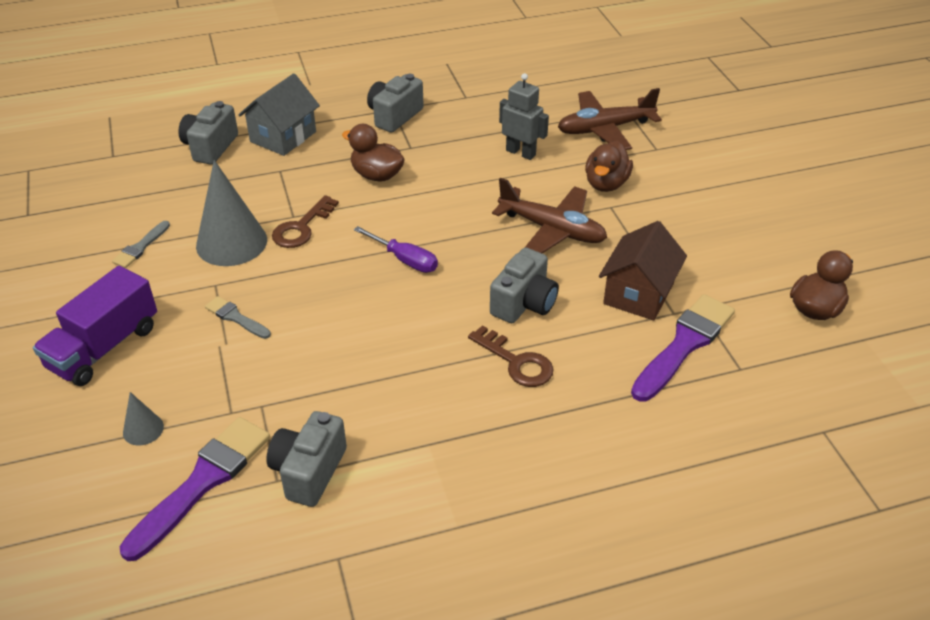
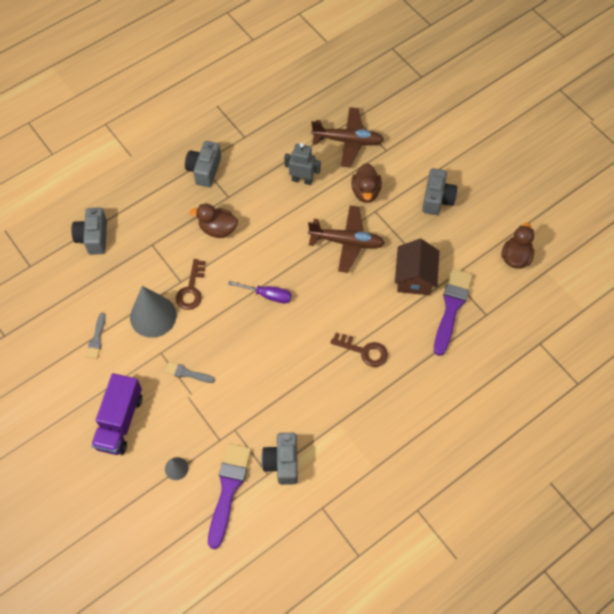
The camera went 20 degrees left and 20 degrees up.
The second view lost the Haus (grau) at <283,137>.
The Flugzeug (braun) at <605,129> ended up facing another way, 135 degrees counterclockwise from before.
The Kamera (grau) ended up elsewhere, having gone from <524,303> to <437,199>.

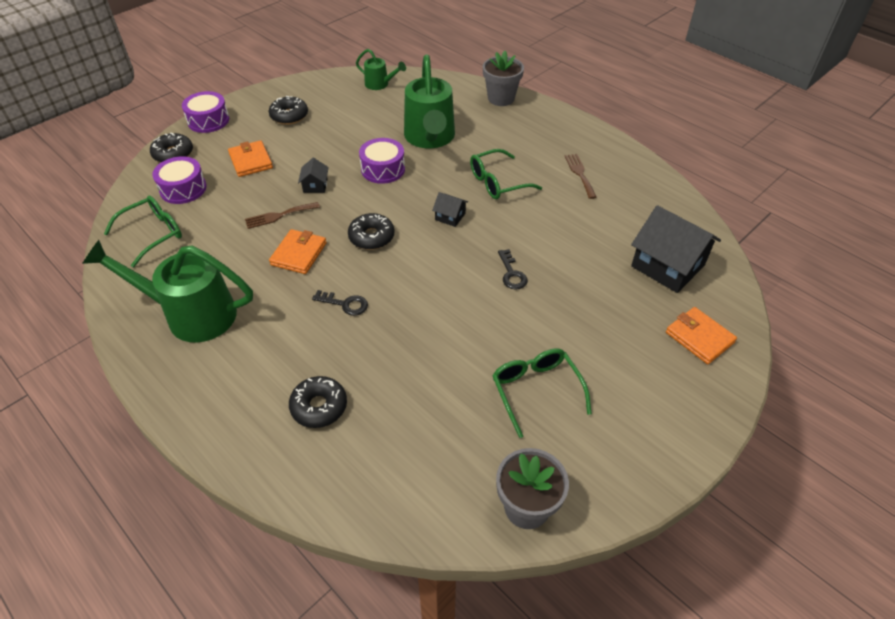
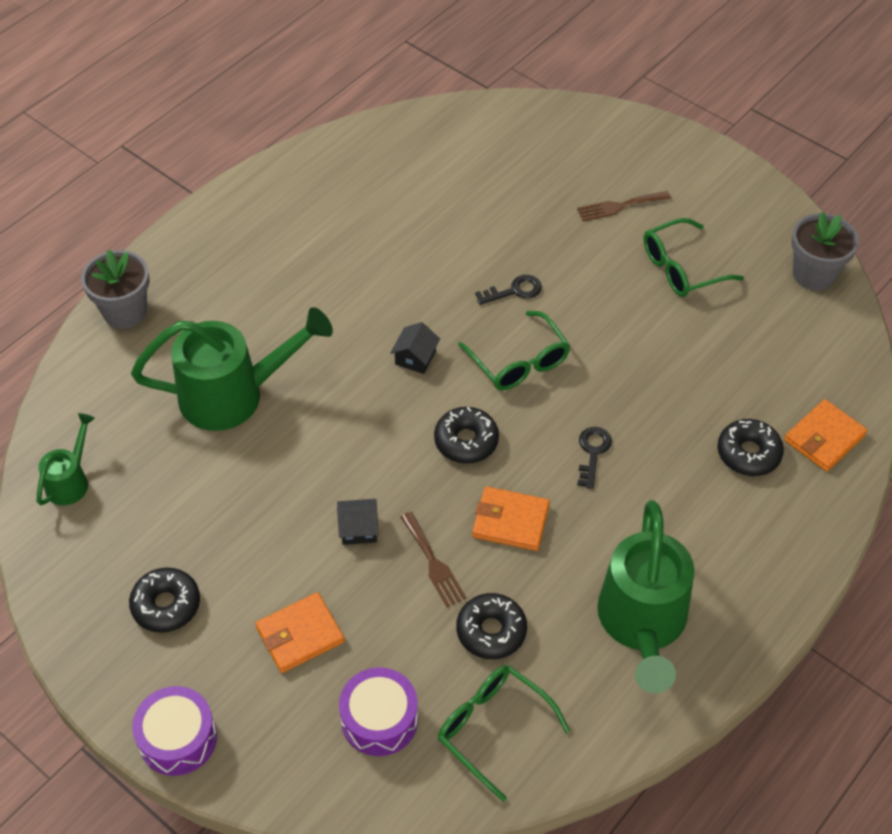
The camera went 95 degrees left and 5 degrees up.
The Donut (schwarz) ended up elsewhere, having gone from <173,154> to <491,631>.
The second view lost the Trommel (lila) at <383,169>.
The Brille (grün) ended up elsewhere, having gone from <498,182> to <519,361>.
The Gabel (braun) ended up elsewhere, having gone from <580,174> to <619,206>.
The second view lost the Haus (schwarz) at <667,265>.
The Geldbörse (orange) ended up elsewhere, having gone from <699,337> to <824,438>.

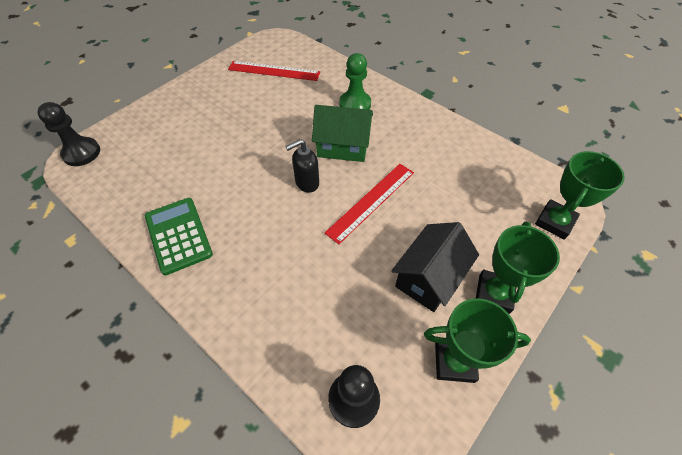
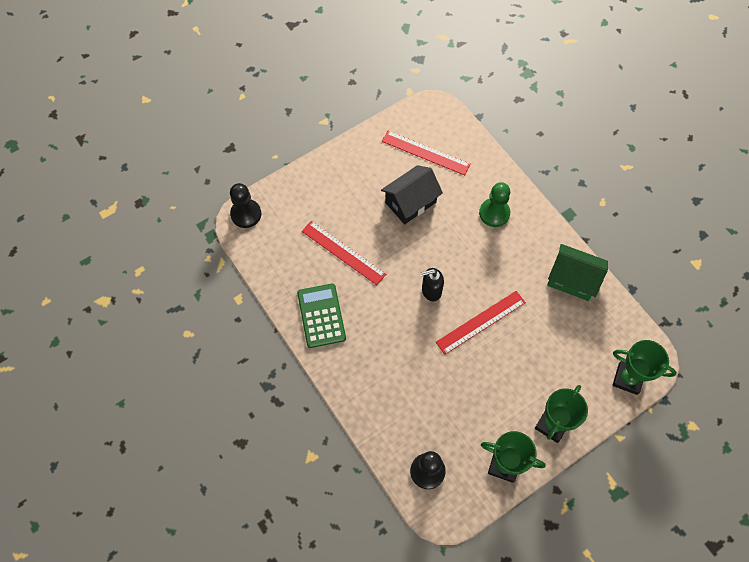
The camera went 15 degrees right and 10 degrees up.
The Haus (grün) ended up elsewhere, having gone from <343,146> to <572,279>.
The Pokal (grün) at <554,222> ended up facing another way, 60 degrees clockwise from before.
The Haus (schwarz) ended up elsewhere, having gone from <429,277> to <410,202>.
The second view gained the Lineal (rot) at <343,252>.

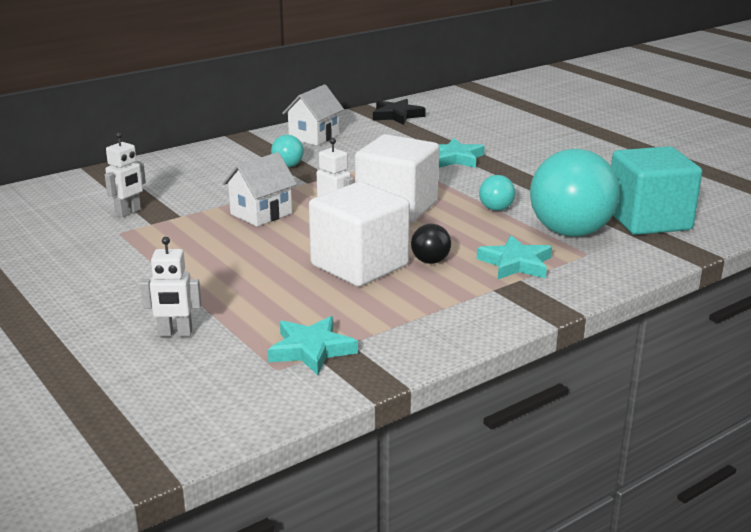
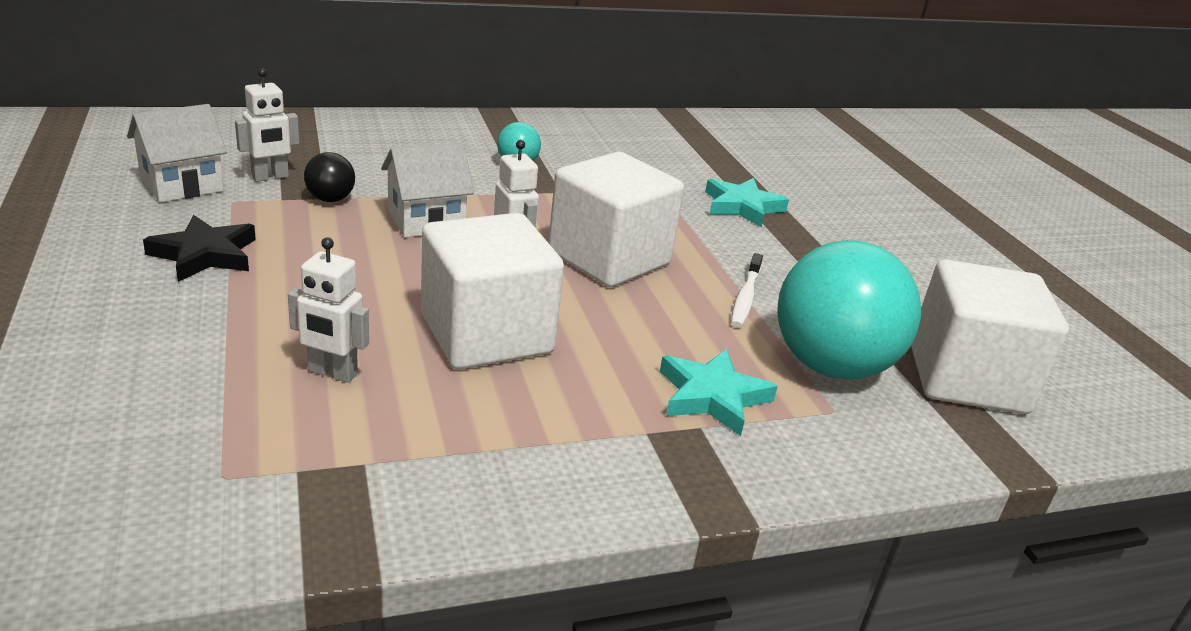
The camera went 15 degrees right and 5 degrees up.
The Haus (weiß) ended up elsewhere, having gone from <314,137> to <182,185>.
The Stern (schwarz) ended up elsewhere, having gone from <397,115> to <205,255>.
What was the Kubus (türkis) at <648,220> turned into the Kubus (weiß) at <966,378>.
Where the Ball (türkis) stood at <496,209>, the Zahnbürste (weiß) came to stand at <745,297>.
The Ball (schwarz) ended up elsewhere, having gone from <430,261> to <330,199>.
The Roboter (weiß) ended up elsewhere, having gone from <175,334> to <332,373>.
The second view lost the Stern (türkis) at <311,350>.

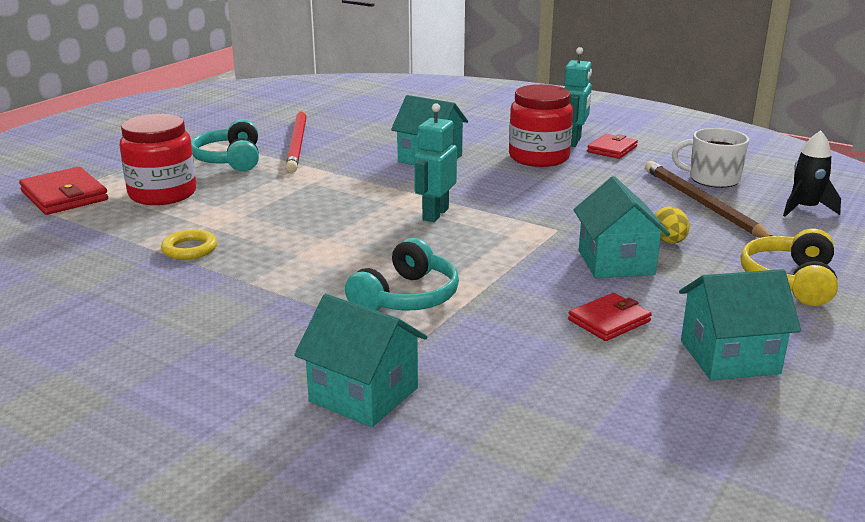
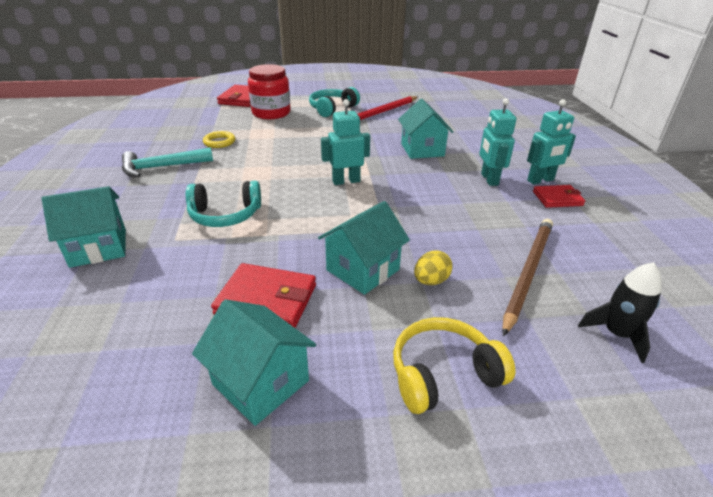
The camera went 50 degrees right and 10 degrees up.
Where the Einmachglas (rot) stood at <539,157>, the Roboter (türkis) came to stand at <489,179>.
The second view lost the Tasse (weiß) at <713,179>.
The size of the Geldbörse (rot) at <609,320> changed by a factor of 1.56.
The Haus (türkis) at <364,395> ended up facing another way, 75 degrees clockwise from before.
The second view gained the Hammer (türkis) at <162,167>.

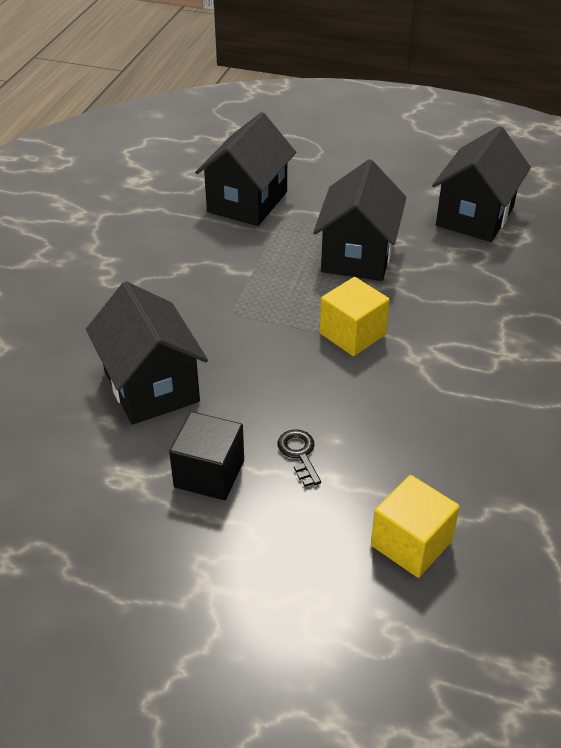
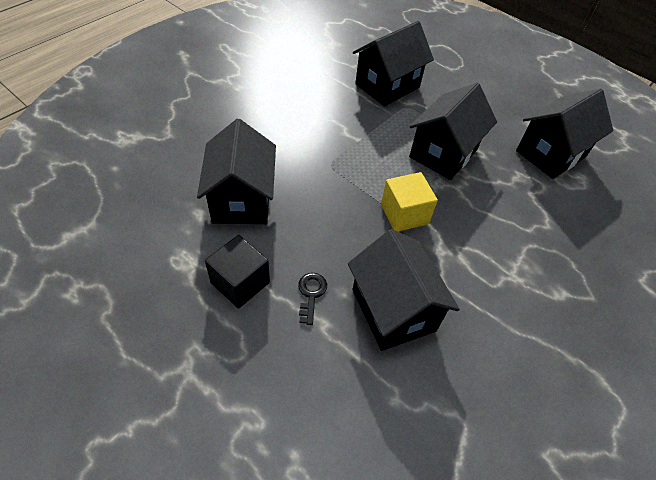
The camera went 20 degrees right and 10 degrees up.
The second view lost the Kubus (gelb) at <411,543>.
The second view gained the Haus (schwarz) at <393,310>.

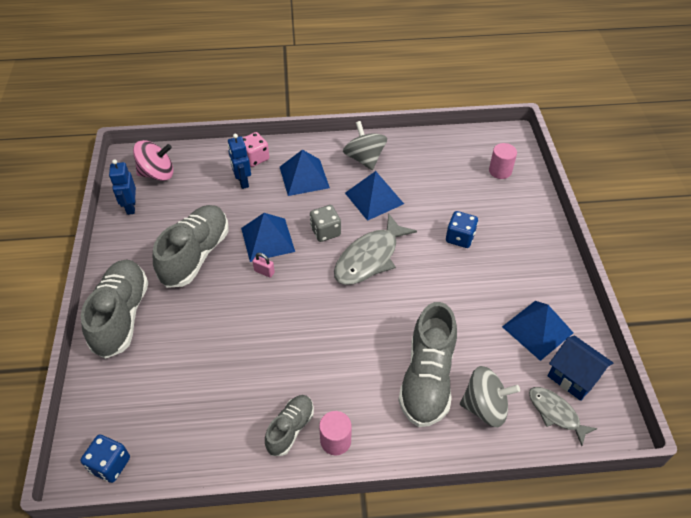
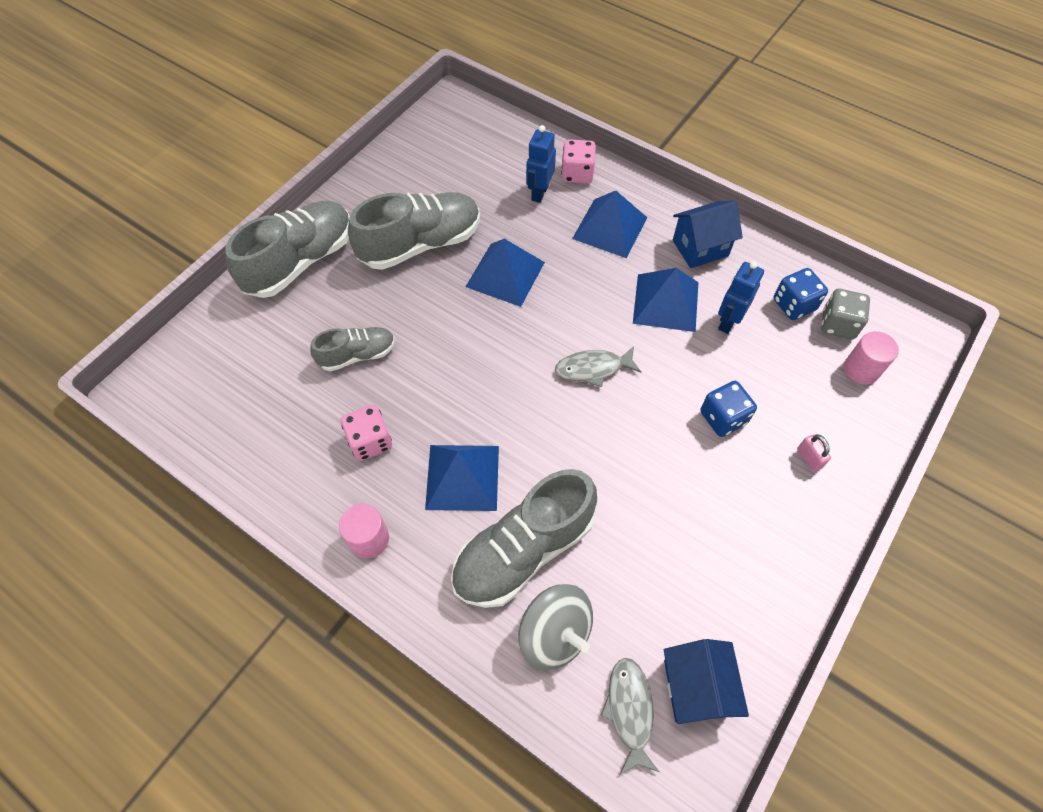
The camera went 40 degrees right and 10 degrees up.
Where the Kreisel (grau) stood at <364,158>, the Haus (blau) came to stand at <700,248>.
The second view lost the Kreisel (rosa) at <157,174>.
The Roboter (blau) ended up elsewhere, having gone from <130,207> to <728,322>.
The Spielwürfel (grau) ended up elsewhere, having gone from <325,232> to <838,324>.
The size of the Fisch (grau) at <369,258> changed by a factor of 0.59.
The Vorhängeschloss (rosa) ended up elsewhere, having gone from <264,272> to <809,458>.
The Pyramide (blau) ended up elsewhere, having gone from <537,329> to <462,477>.
The Schuh (grau) ended up elsewhere, having gone from <290,429> to <357,355>.
The Spielwürfel (blau) ended up elsewhere, having gone from <110,465> to <794,305>.
The second view gained the Spielwürfel (rosa) at <370,441>.

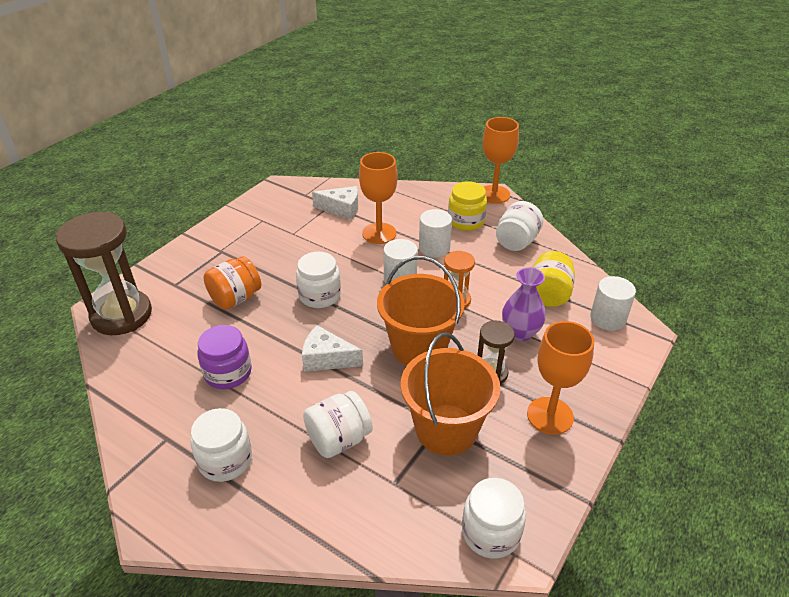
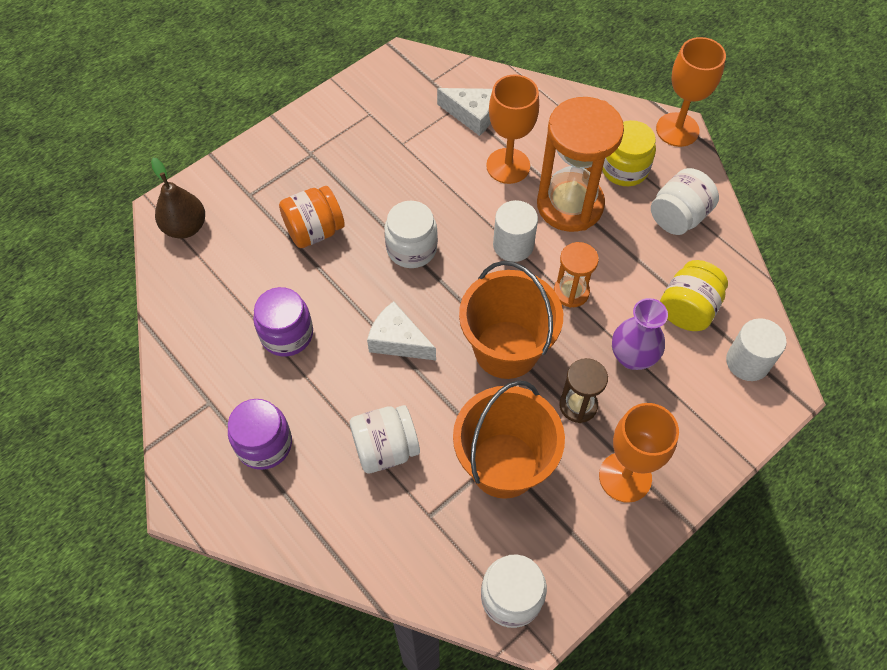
The camera went 15 degrees right and 20 degrees up.
Where the Vollzylinder (weiß) stood at <434,248>, the Sanduhr (orange) came to stand at <570,205>.
Where the Sanduhr (braun) stood at <121,315>, the Birne (braun) came to stand at <185,227>.
What was the Einmachglas (weiß) at <225,460> turned into the Einmachglas (lila) at <264,444>.

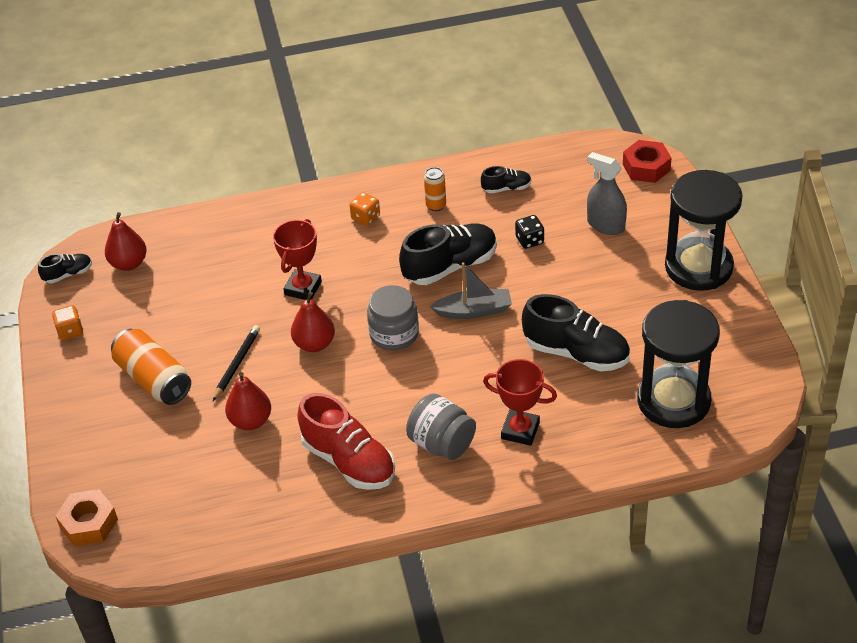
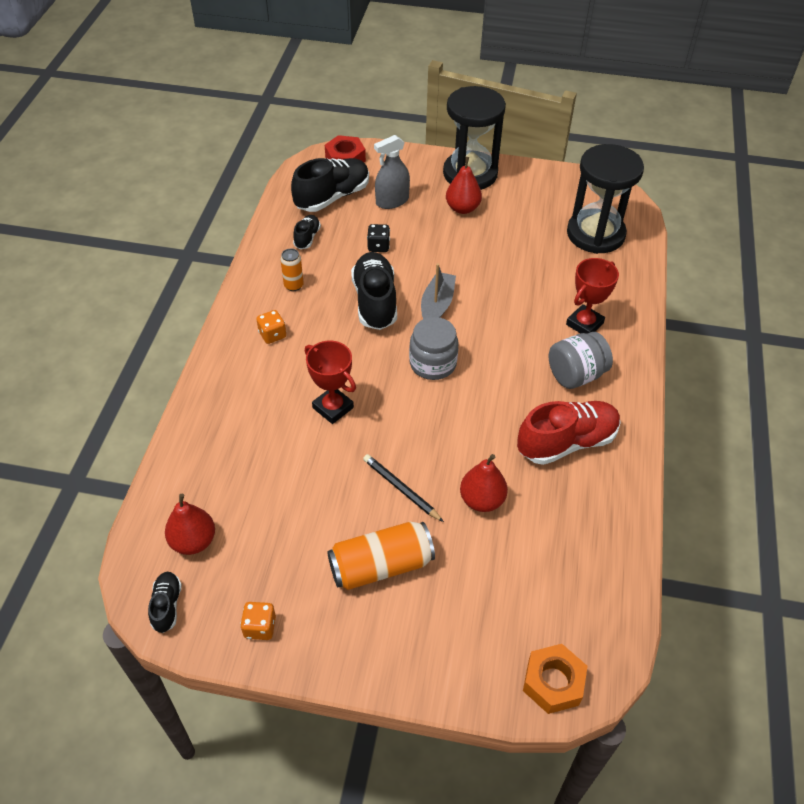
The camera went 70 degrees left and 5 degrees up.
The Birne (rot) ended up elsewhere, having gone from <314,344> to <462,208>.
The Schuh (schwarz) ended up elsewhere, having gone from <576,353> to <332,197>.

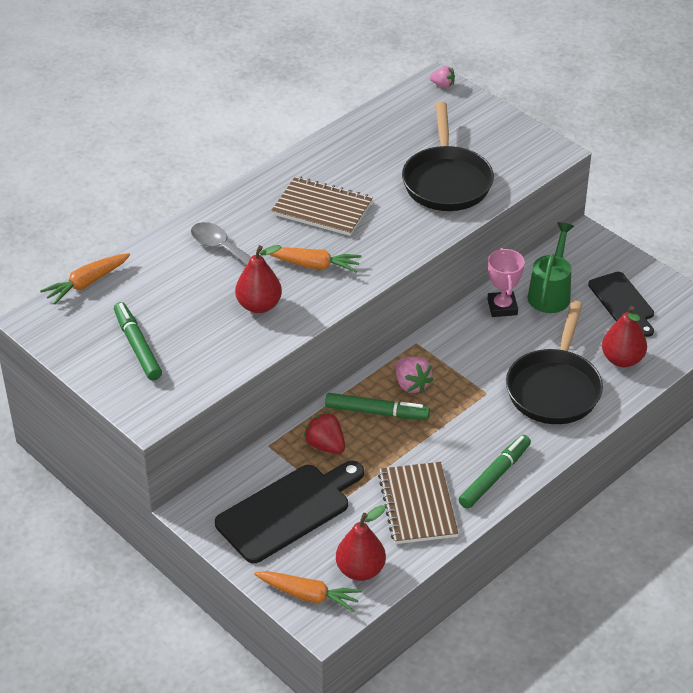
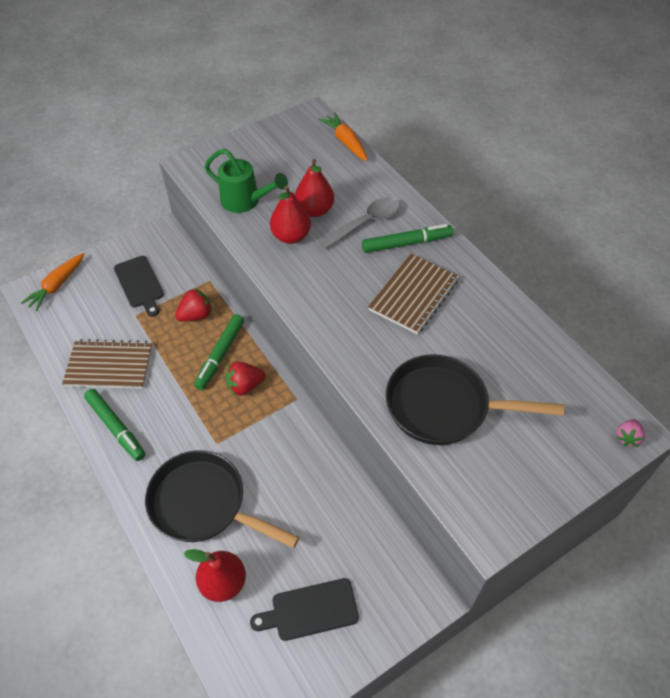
The camera went 100 degrees right and 10 degrees up.
The Gießkanne (grün) ended up elsewhere, having gone from <550,293> to <245,201>.
The second view lost the Karotte (orange) at <313,265>.
The second view lost the Pokal (rosa) at <502,307>.
The Filzstift (grün) ended up elsewhere, having gone from <137,347> to <406,243>.
What was the Erdbeere (rosa) at <411,384> turned into the Erdbeere (rot) at <245,386>.
The size of the Schneidebrett (schwarz) at <288,510> changed by a factor of 0.64.
The Birne (rot) ended up elsewhere, having gone from <360,570> to <314,210>.

